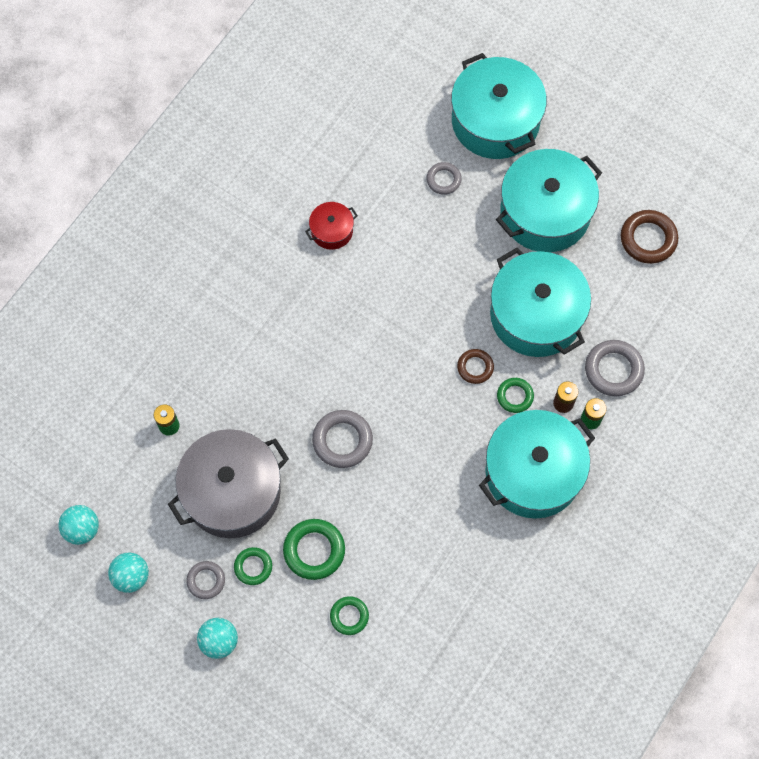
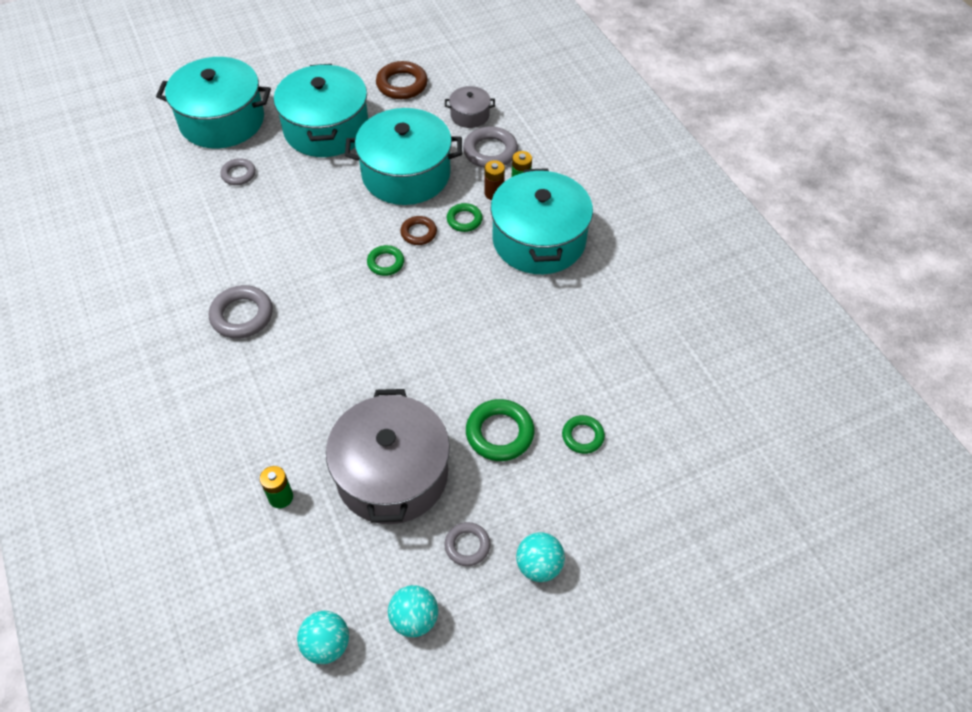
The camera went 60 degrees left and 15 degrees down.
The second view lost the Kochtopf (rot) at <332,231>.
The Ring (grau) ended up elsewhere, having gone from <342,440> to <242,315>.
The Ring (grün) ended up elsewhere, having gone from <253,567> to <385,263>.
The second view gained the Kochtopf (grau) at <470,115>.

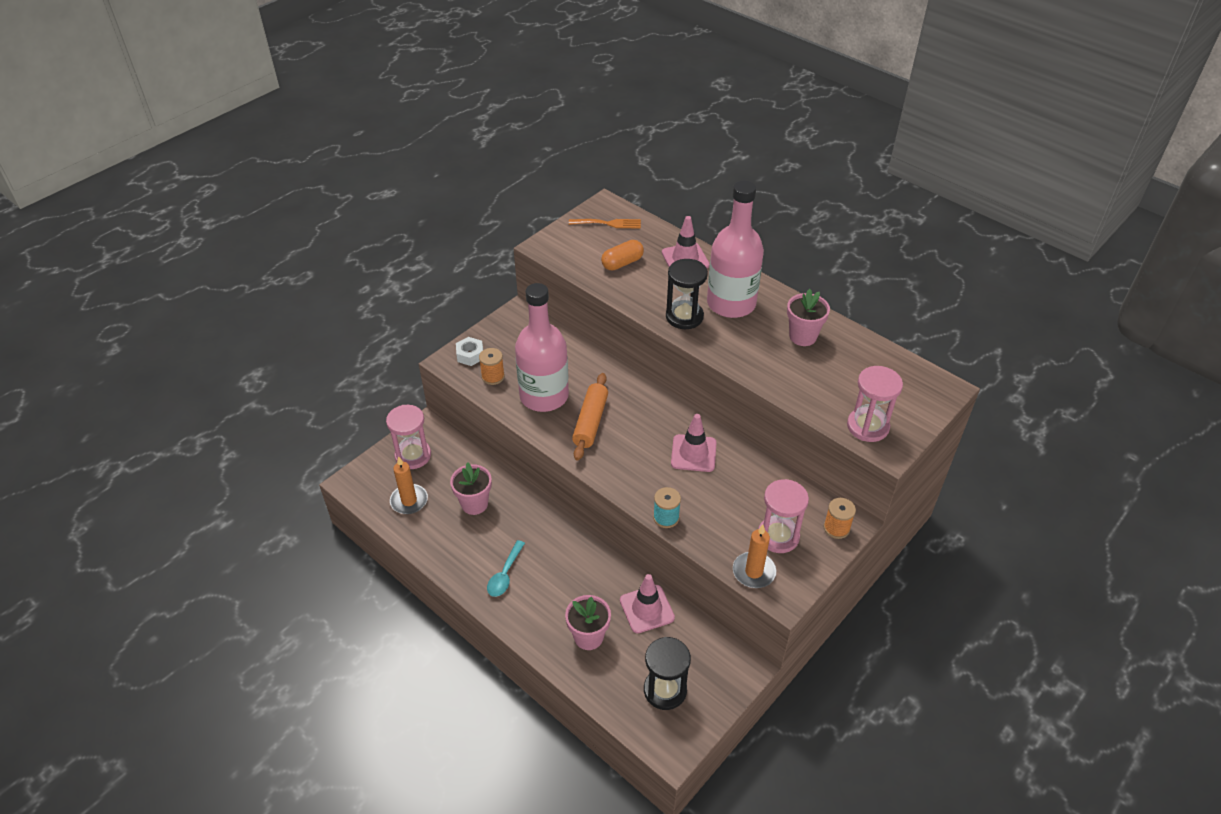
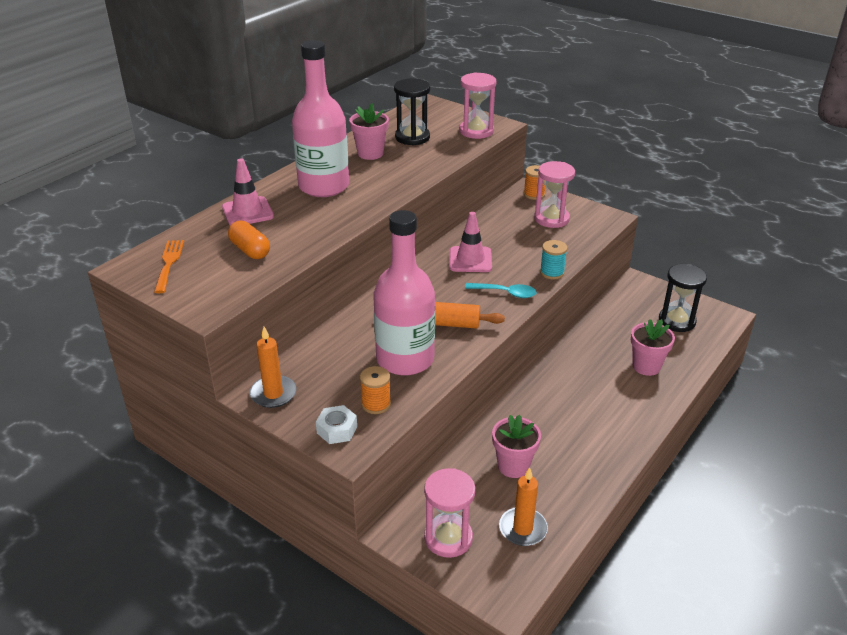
The camera went 95 degrees left and 10 degrees down.
The Sanduhr (schwarz) ended up elsewhere, having gone from <684,317> to <412,137>.
The Kerze (orange) ended up elsewhere, having gone from <754,572> to <273,394>.
The Löffel (türkis) ended up elsewhere, having gone from <505,574> to <505,293>.
The second view lost the Leitkegel (rosa) at <647,609>.

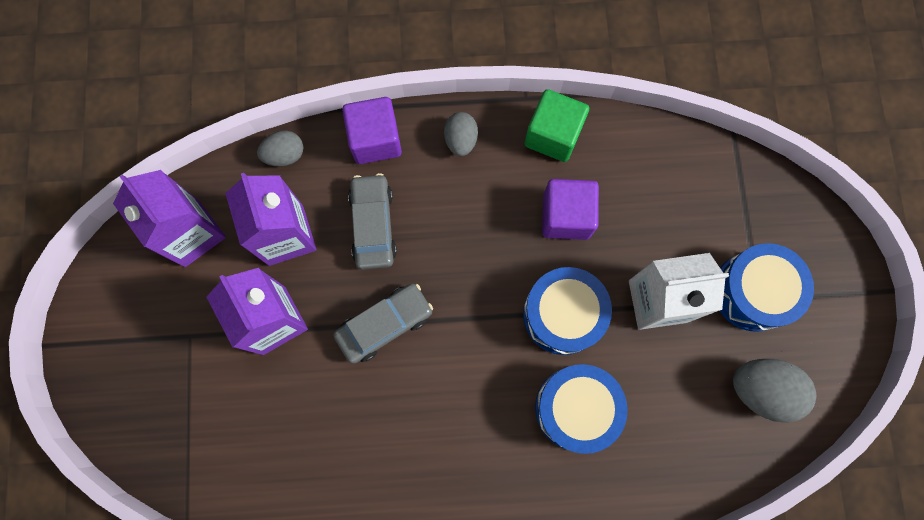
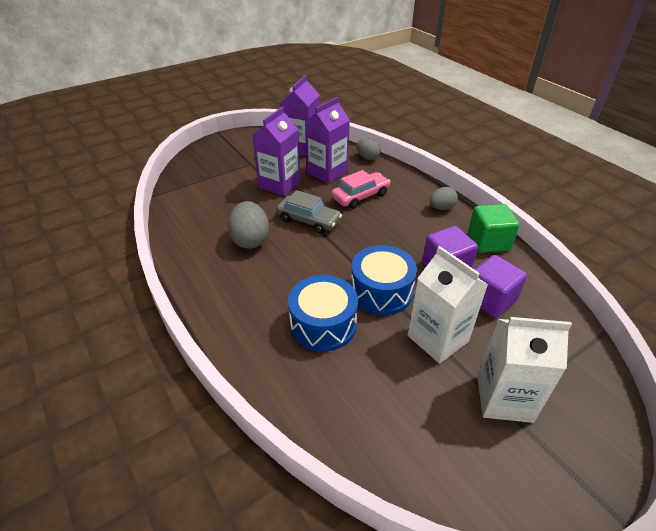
The camera went 60 degrees right and 35 degrees down.
The Kubus (lila) ended up elsewhere, having gone from <375,140> to <490,299>.
What was the Auto (grau) at <373,225> turned into the Auto (rosa) at <360,196>.
Where the Trommel (blau) stood at <752,292>, the Getränkekarton (weiß) came to stand at <504,398>.
The Ei (grau) ended up elsewhere, having gone from <761,390> to <250,240>.

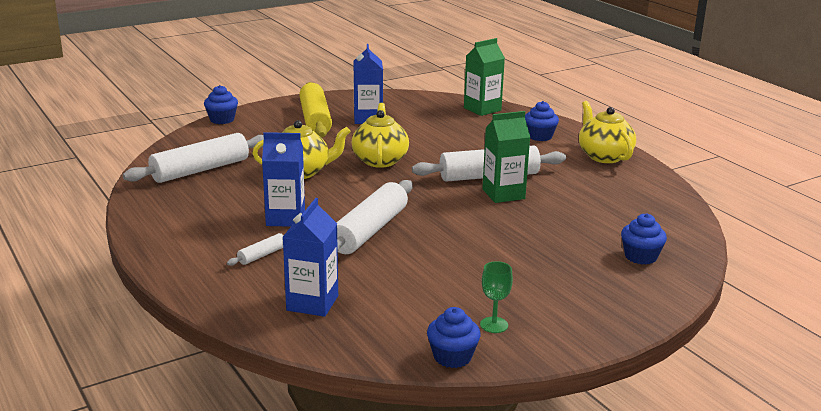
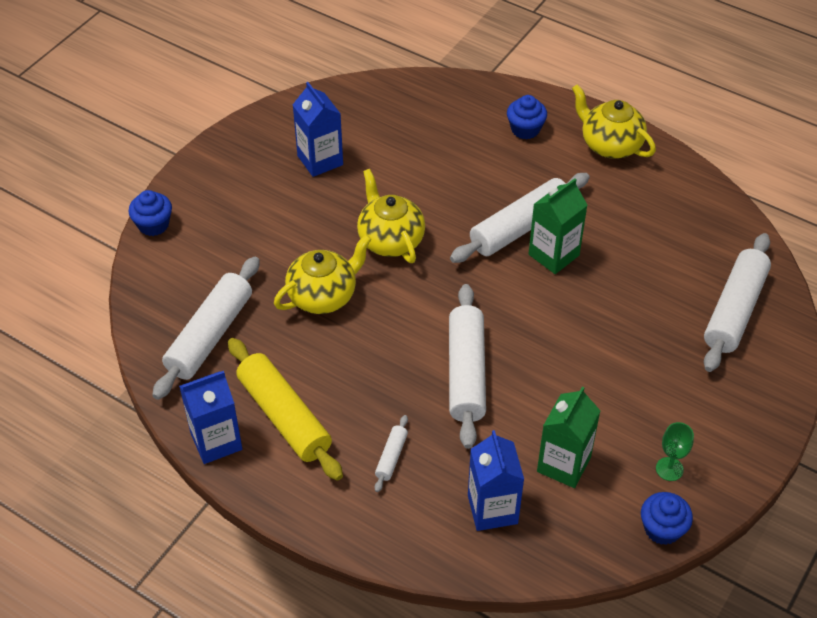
The camera went 25 degrees left and 25 degrees up.
The Getränkekarton (grün) ended up elsewhere, having gone from <482,109> to <563,464>.
The Nudelholz (gelb) ended up elsewhere, having gone from <315,120> to <284,416>.
The Getränkekarton (blau) ended up elsewhere, having gone from <285,218> to <216,441>.
Where the Muffin (blau) stood at <640,256>, the Nudelholz (weiß) came to stand at <734,310>.

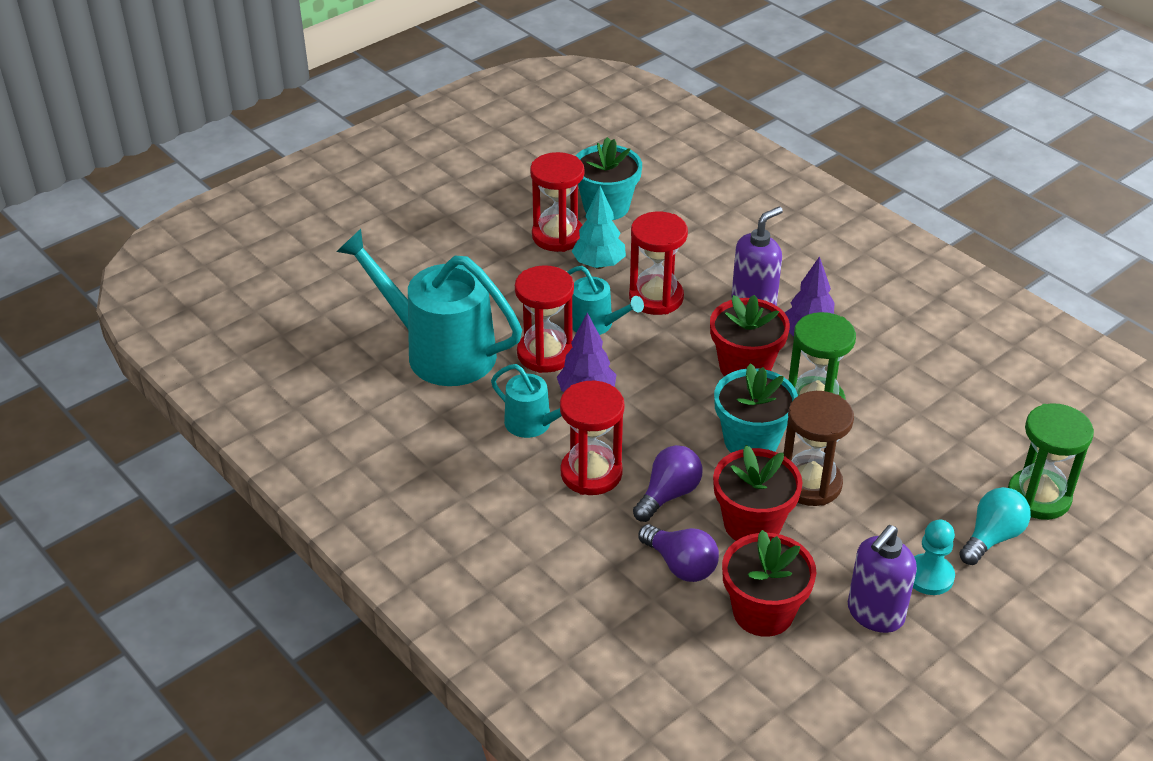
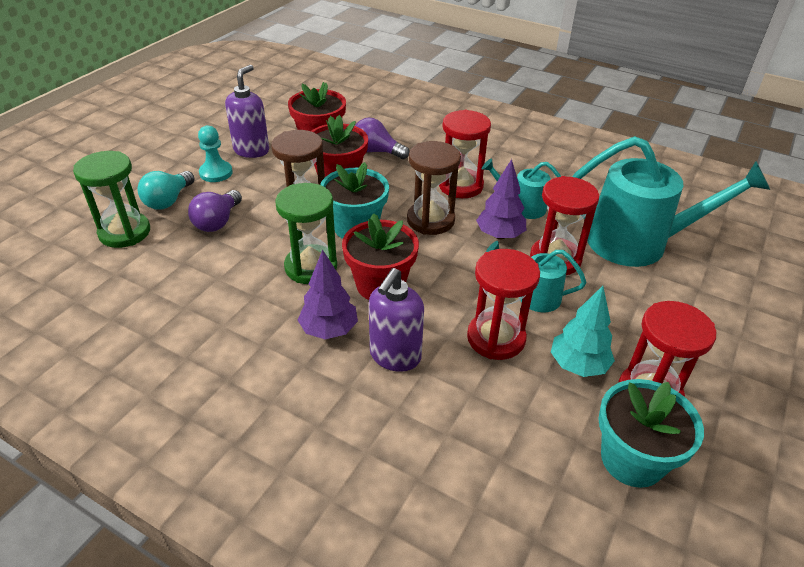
The camera went 160 degrees right and 0 degrees up.
The Glühbirne (lila) ended up elsewhere, having gone from <668,494> to <217,222>.
The second view gained the Sanduhr (braun) at <430,220>.

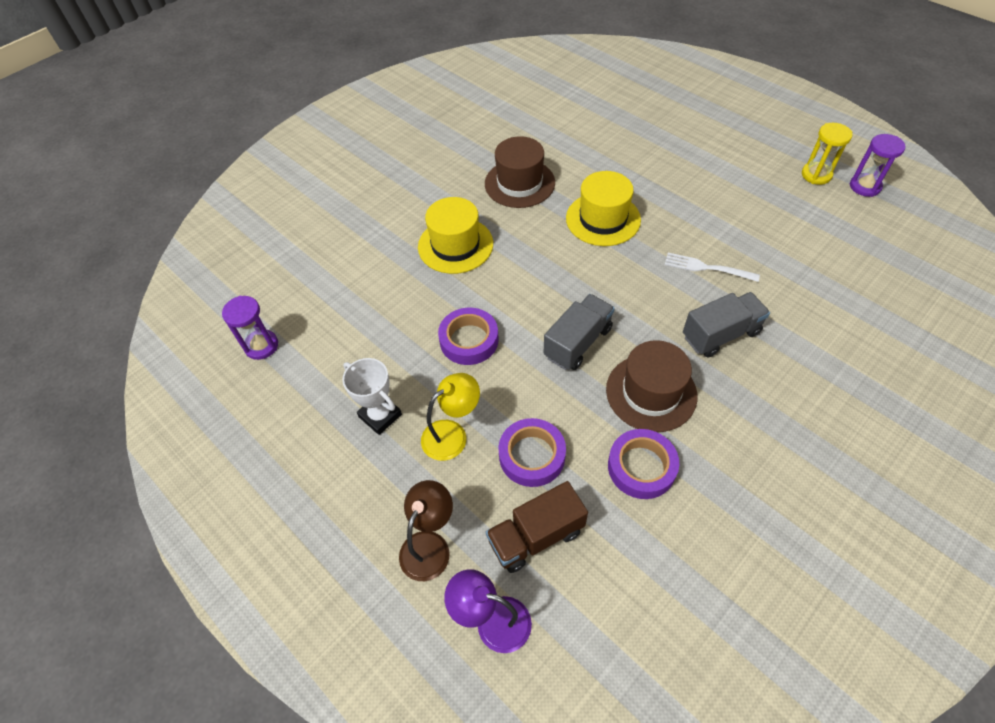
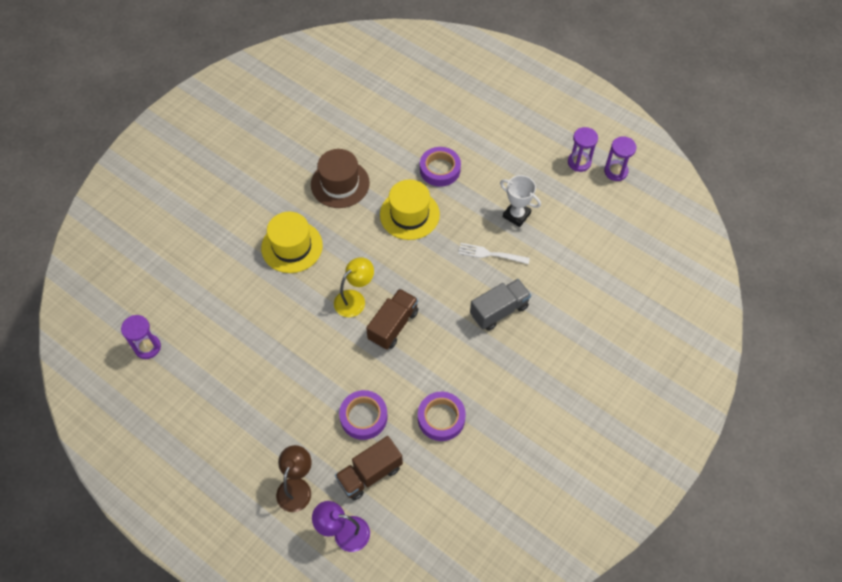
The camera went 10 degrees left and 5 degrees up.
What was the Sanduhr (gelb) at <816,175> turned into the Sanduhr (lila) at <579,162>.
What was the Lastwagen (grau) at <578,342> turned into the Lastwagen (braun) at <393,325>.
The Klebeband (lila) ended up elsewhere, having gone from <469,340> to <440,169>.
The second view lost the Hut (braun) at <651,392>.
The Pokal (weiß) ended up elsewhere, having gone from <380,416> to <516,215>.
The Lampe (gelb) ended up elsewhere, having gone from <452,434> to <354,299>.

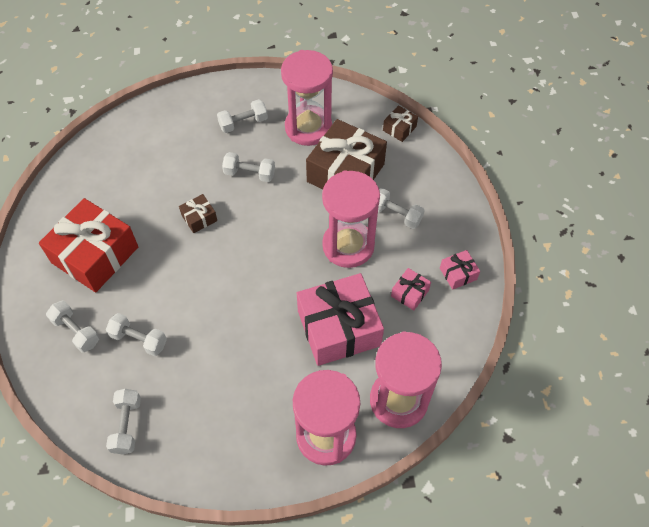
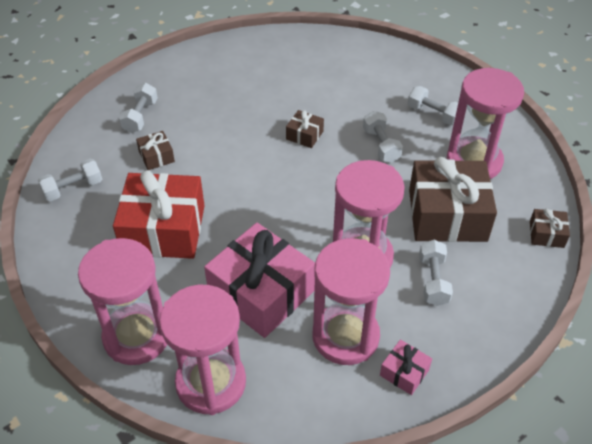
The camera went 60 degrees right and 10 degrees down.
The Geschenk (rot) ended up elsewhere, having gone from <95,255> to <163,229>.
Where the Geschenk (rosa) stood at <410,293>, the Sanduhr (rosa) came to stand at <345,336>.
Where the Hantel (weiß) stood at <139,339>, the Geschenk (braun) came to stand at <156,156>.

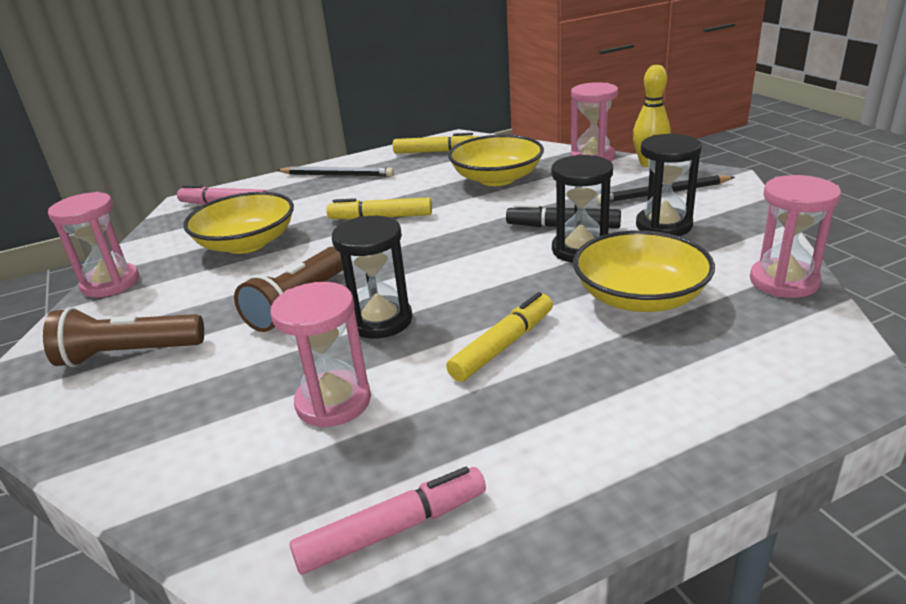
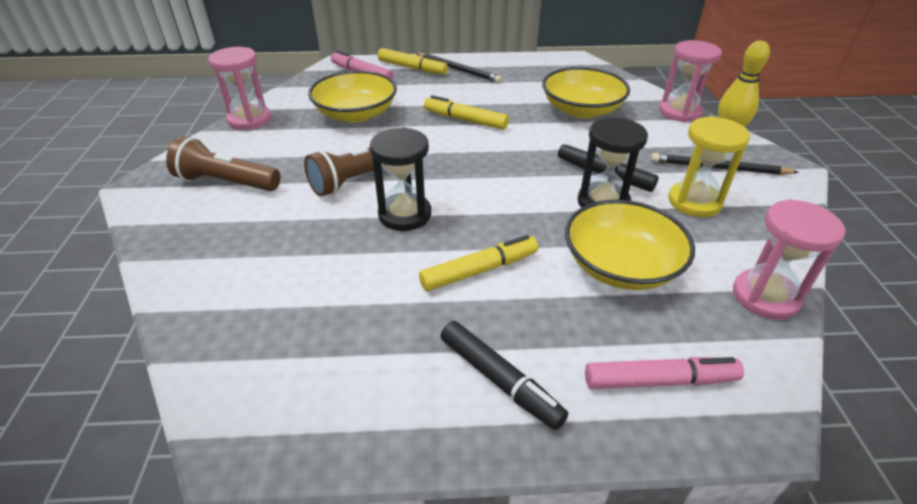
The camera went 20 degrees right and 10 degrees up.
The Filzstift (gelb) ended up elsewhere, having gone from <436,152> to <412,68>.
What was the Sanduhr (schwarz) at <663,225> turned into the Sanduhr (gelb) at <694,202>.
The second view lost the Sanduhr (rosa) at <333,402>.
The Filzstift (rosa) ended up elsewhere, having gone from <393,529> to <659,381>.
The second view gained the Filzstift (schwarz) at <499,380>.

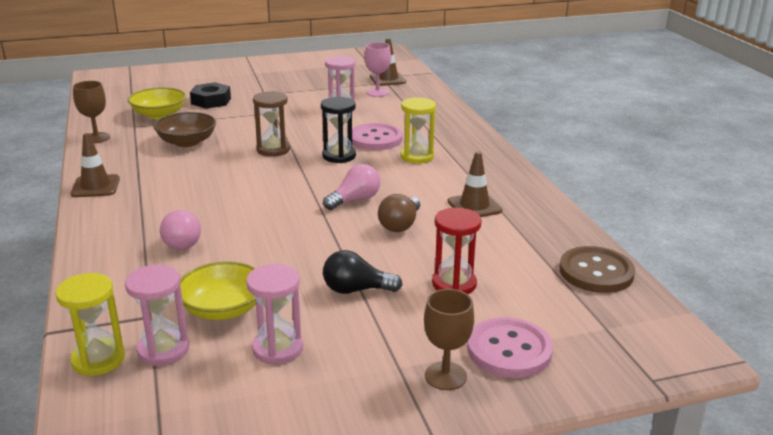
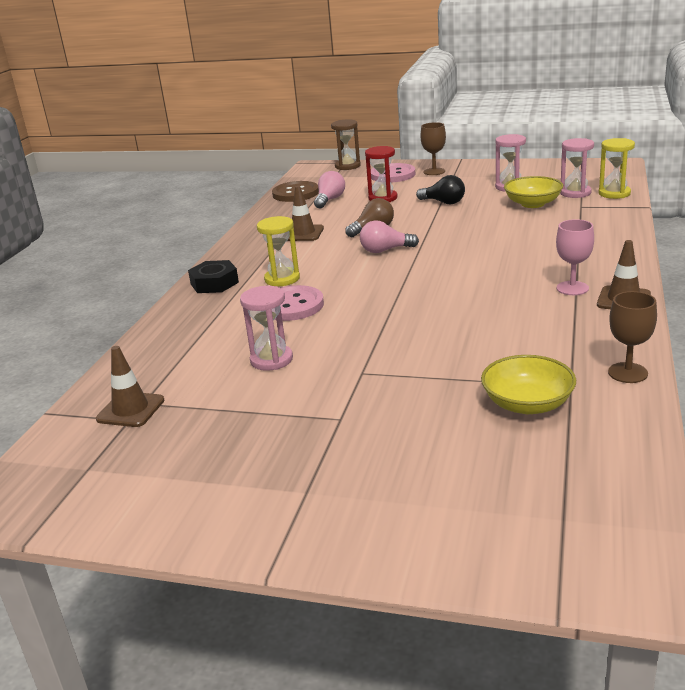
The camera went 145 degrees left and 0 degrees up.
The Kelch (rosa) ended up elsewhere, having gone from <377,92> to <572,288>.
The Sechskantmutter (schwarz) ended up elsewhere, having gone from <211,101> to <214,283>.
The Sanduhr (braun) ended up elsewhere, having gone from <273,150> to <347,166>.
The second view lost the Sanduhr (schwarz) at <339,156>.
The second view lost the Schüssel (braun) at <187,142>.
The Glühbirne (rosa) ended up elsewhere, having gone from <183,241> to <330,200>.

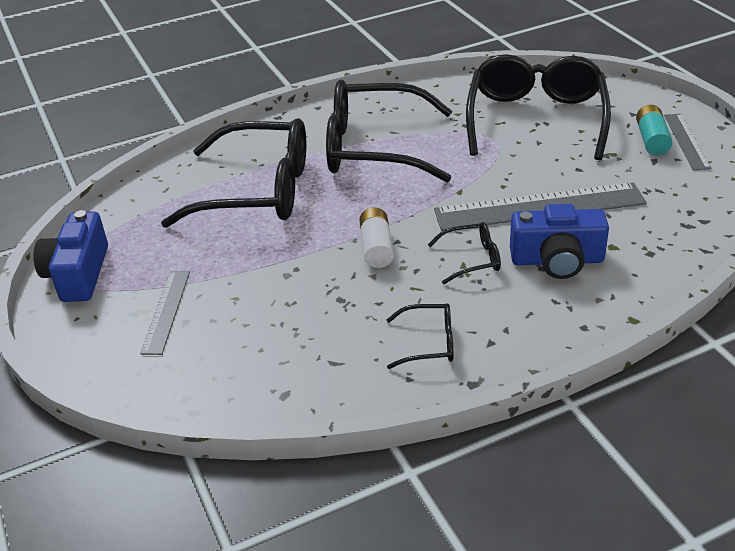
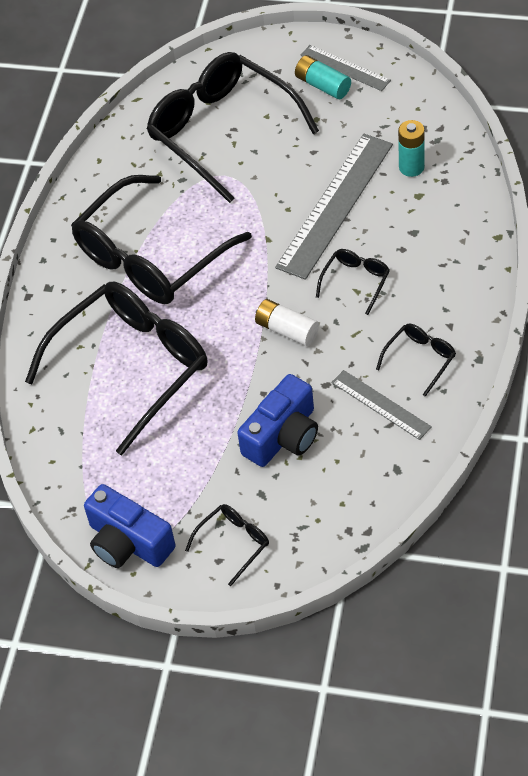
The camera went 50 degrees left and 15 degrees up.
The Kamera (blau) ended up elsewhere, having gone from <557,260> to <283,436>.
The Lineal (grau) ended up elsewhere, having gone from <166,311> to <380,405>.
The second view gained the Batterie (türkis) at <411,167>.
The second view gained the Brille (schwarz) at <233,543>.

